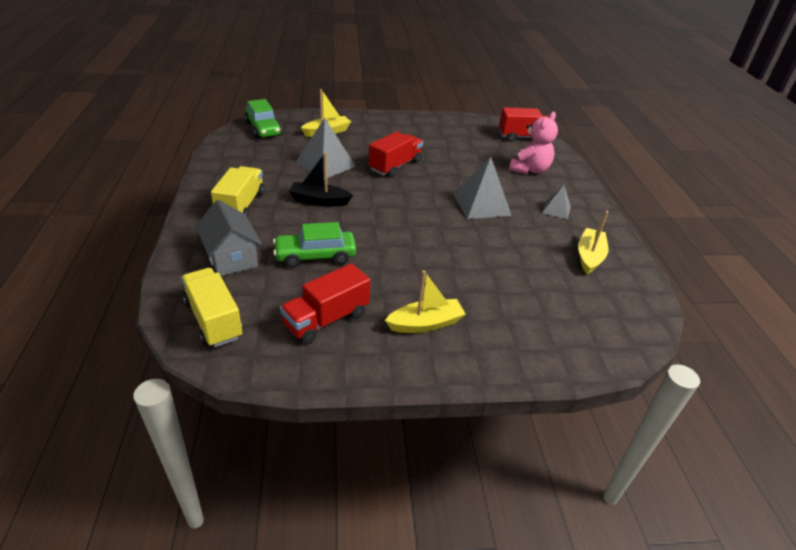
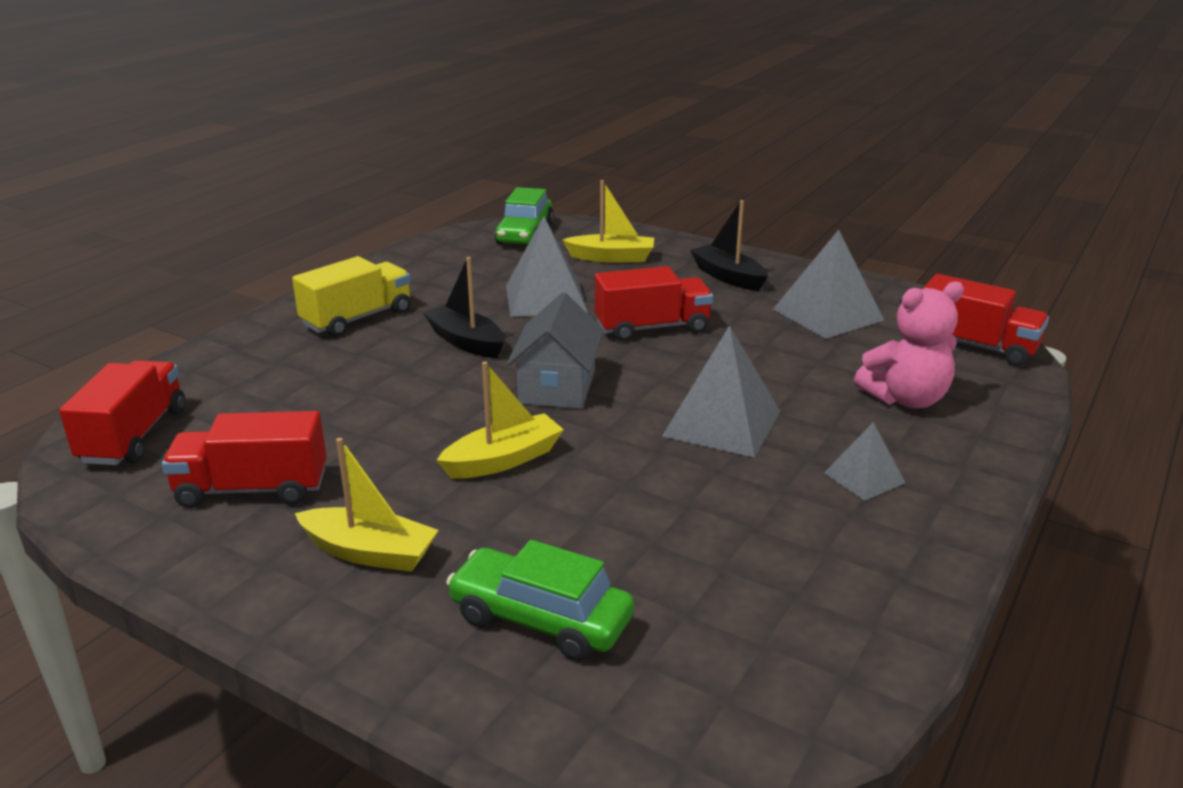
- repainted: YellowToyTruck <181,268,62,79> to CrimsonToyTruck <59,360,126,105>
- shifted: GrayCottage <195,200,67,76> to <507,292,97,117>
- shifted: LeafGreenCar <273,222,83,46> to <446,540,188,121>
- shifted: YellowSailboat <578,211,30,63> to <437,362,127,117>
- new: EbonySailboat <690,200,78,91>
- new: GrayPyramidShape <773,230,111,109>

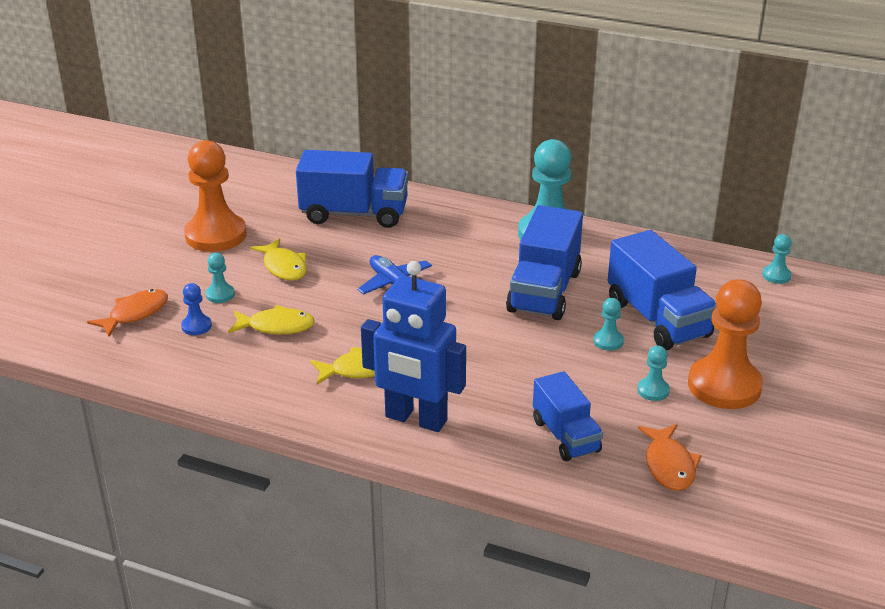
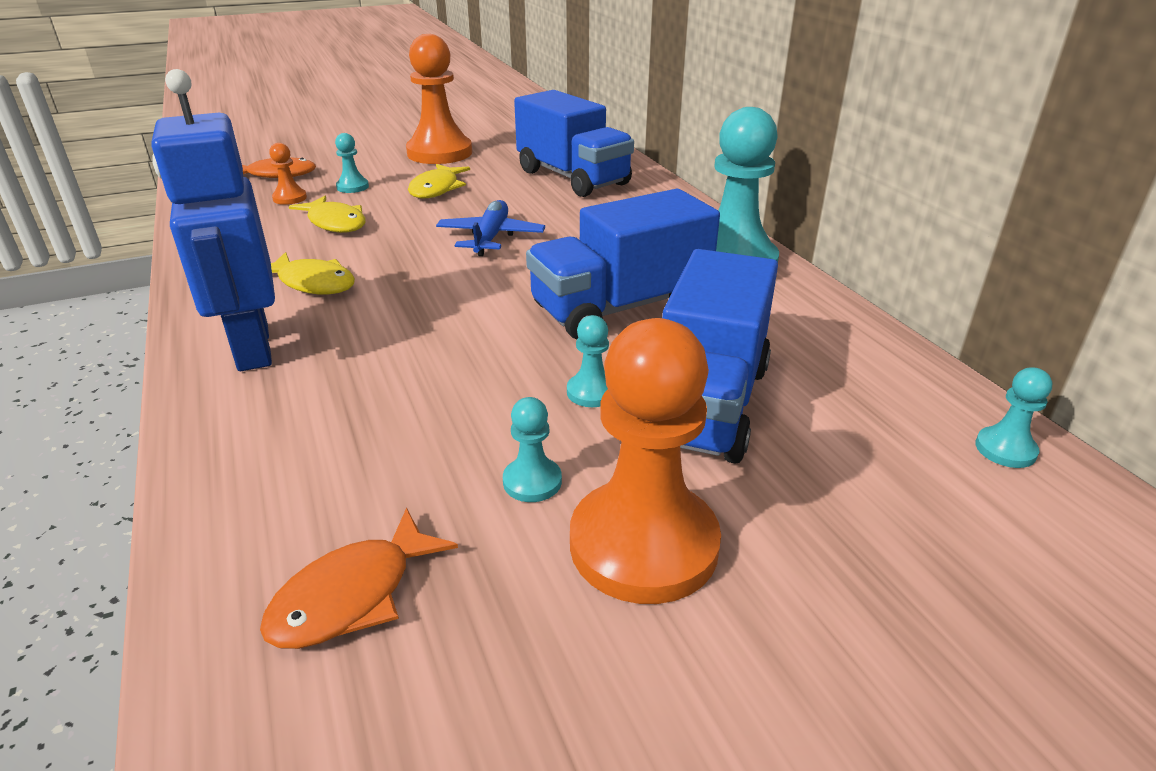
- repainted: CobaltPawn <181,283,31,52> to OrangePawn <269,143,38,62>
- gone: CobaltToyTruck <533,371,70,90>

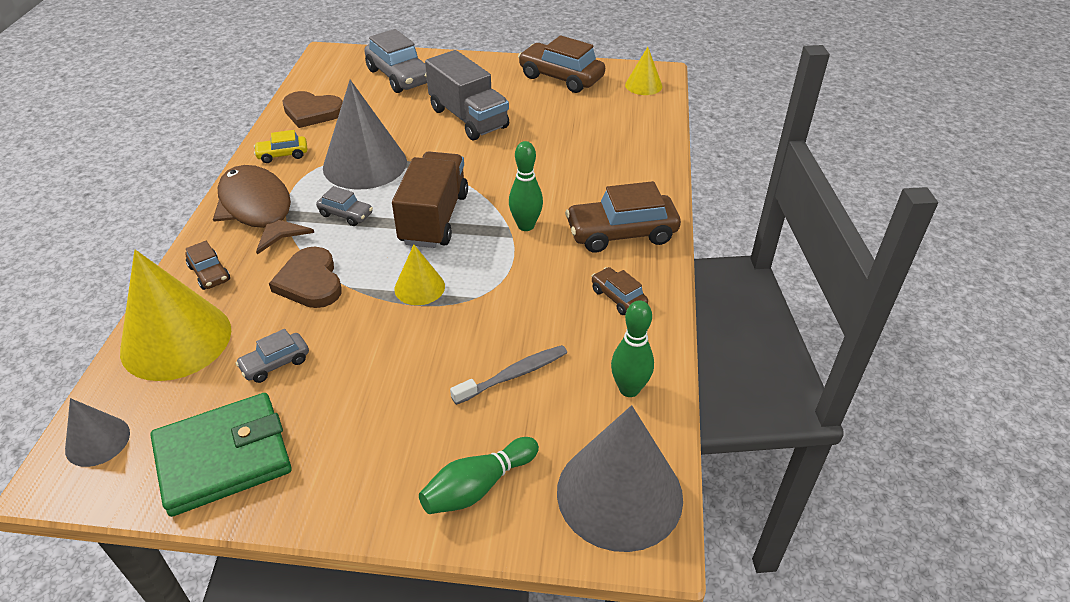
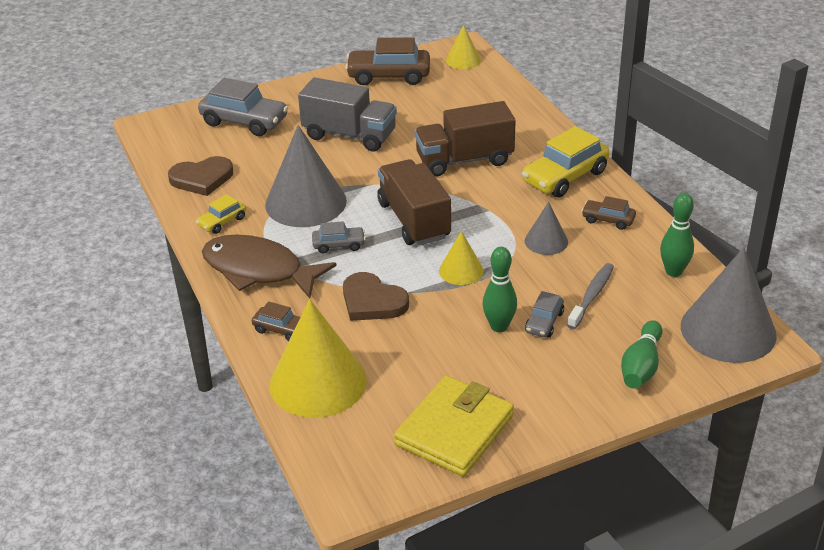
- shifted: GraySolidCone <65,398,65,69> to <525,202,43,53>
- repainted: LeafGreenCardWallet <151,393,141,124> to YellowCardWallet <394,376,120,101>
- shifted: GrayCar <236,329,73,54> to <525,291,39,46>
- shifted: LeafGreenSkittle <509,141,34,90> to <483,247,34,85>
- repainted: RussetCar <565,181,116,72> to YellowCar <522,126,87,72>
- new: RussetToyTruck <415,101,101,76>

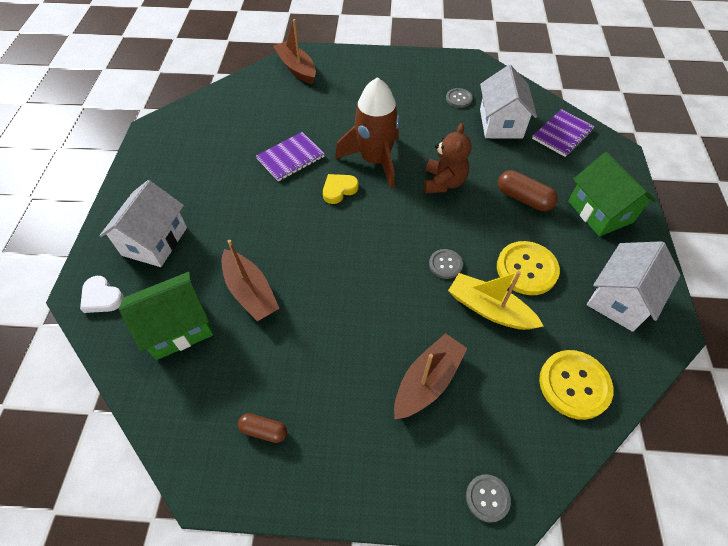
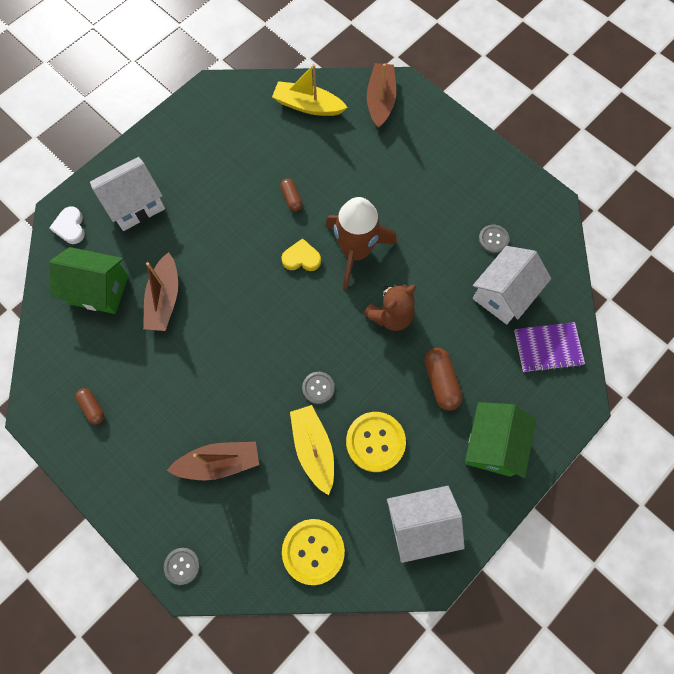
- swapped: RoyalPurpleNotebook <256,132,69,50> to RussetPillShape <280,178,23,34>
- new: YellowSailboat <272,64,76,52>

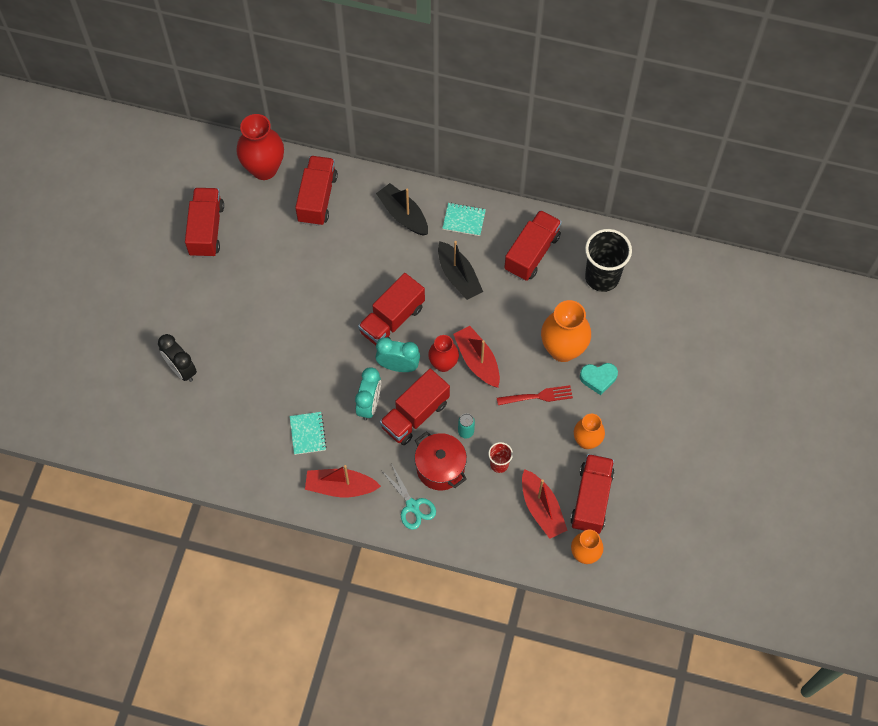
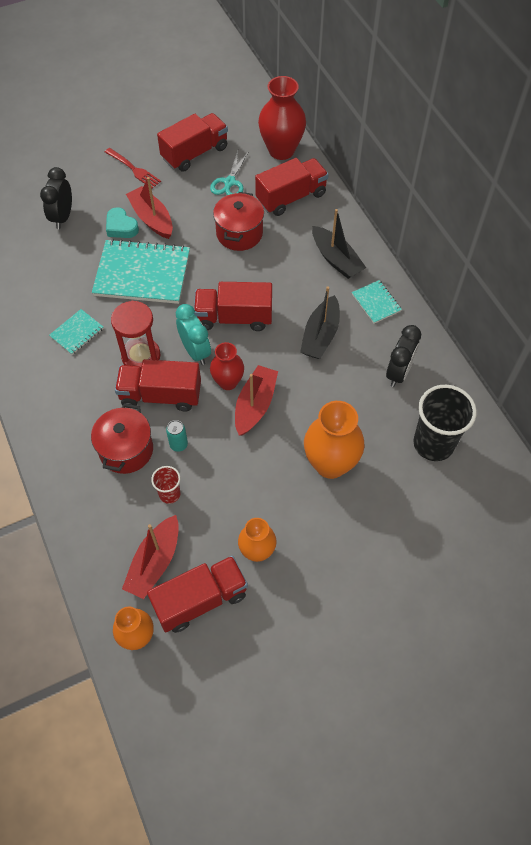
- shifted: CrimsonSailboat <305,465,76,33> to <126,177,47,62>
- swapped: AquaAlarmClock <355,367,26,53> to CrimsonSandglass <111,301,50,66>
- rotated: EbonySailboat <376,183,52,53> = <312,209,54,70> 135 degrees clockwise
- shifted: AquaScissors <381,463,55,67> to <210,151,39,44>
- shifted: CrimsonDinnerFork <497,385,76,20> to <105,148,56,41>
- swapped: CrimsonToyTruck <504,210,58,71> to EbonyAlarmClock <386,325,35,62>
- shifted: AquaHeartShape <580,363,38,32> to <106,207,33,31>
- new: AquaNotebook <92,239,98,65>
- new: CrimsonPot <213,192,51,59>

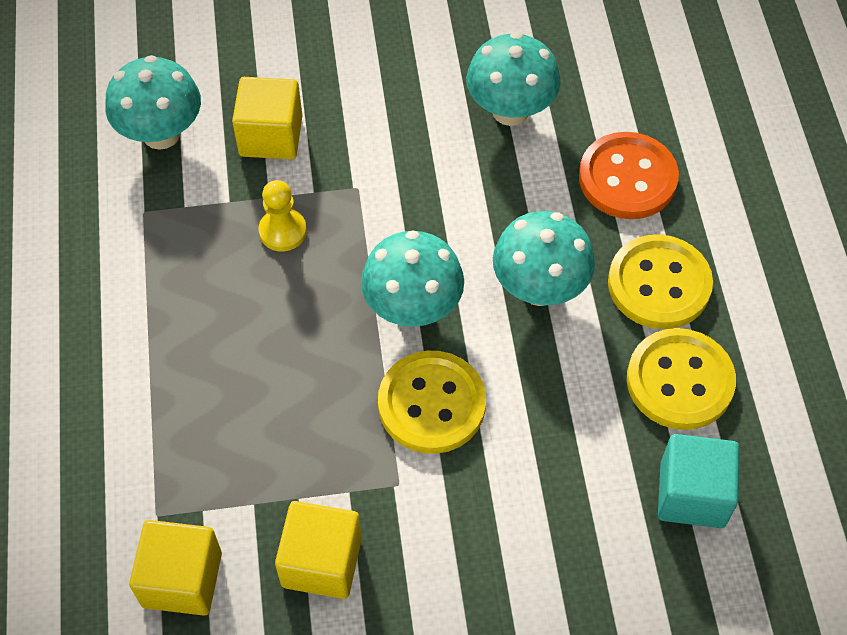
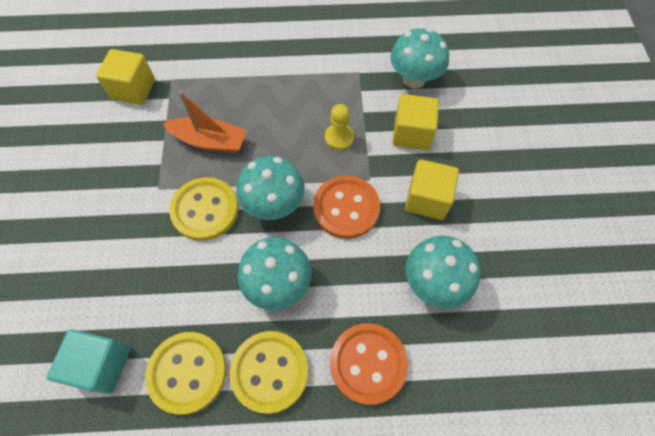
- shifted: YellowBlock <275,501,87,98> to <405,159,54,61>
- new: OrangeSailboat <163,91,84,62>
- new: OrangeButton <313,175,67,64>

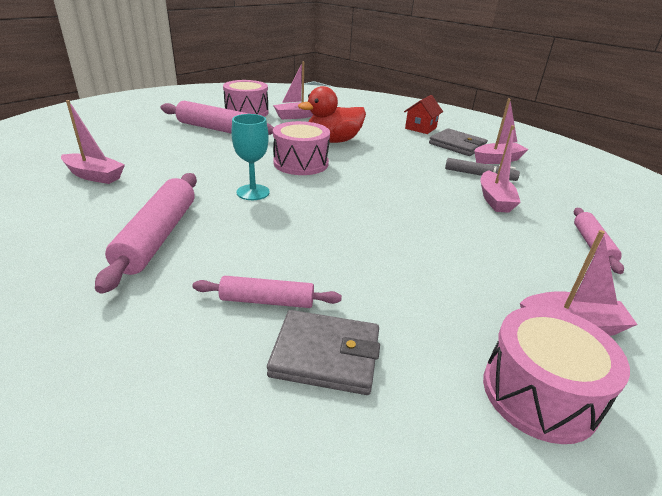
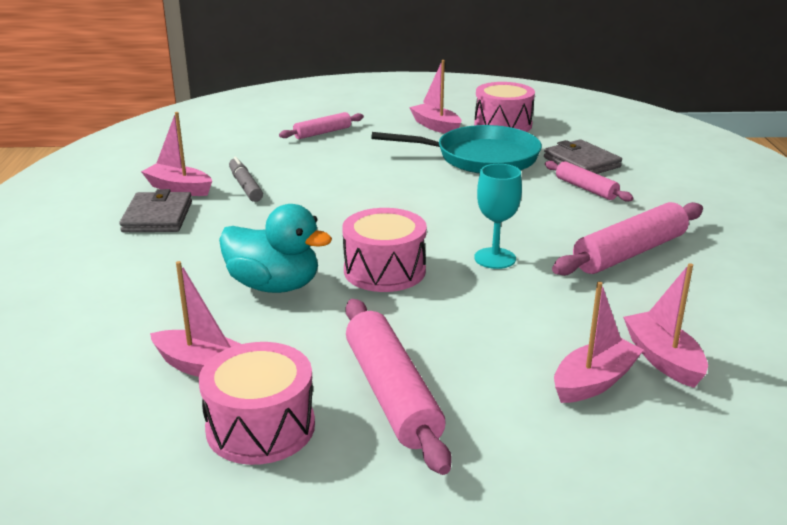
- repainted: CrimsonDuck <298,86,68,57> to AquaDuck <219,204,113,89>
- gone: CrimsonCottage <404,95,39,39>
- shifted: RosySailboat <480,125,41,88> to <554,282,90,121>
- new: AquaSkillet <371,125,171,49>

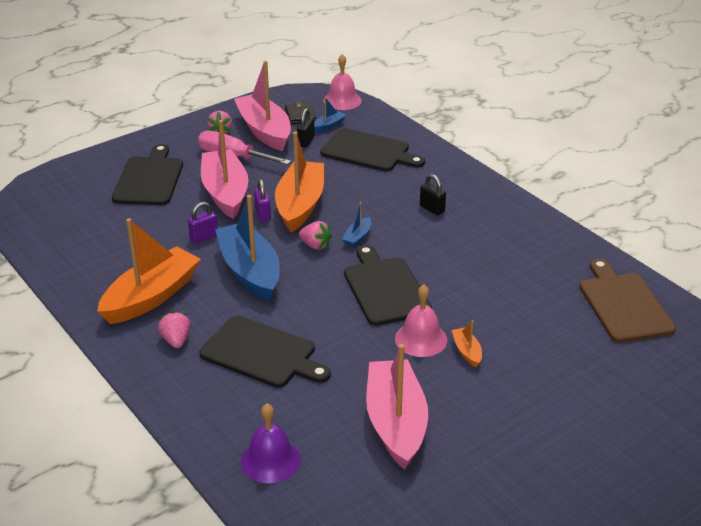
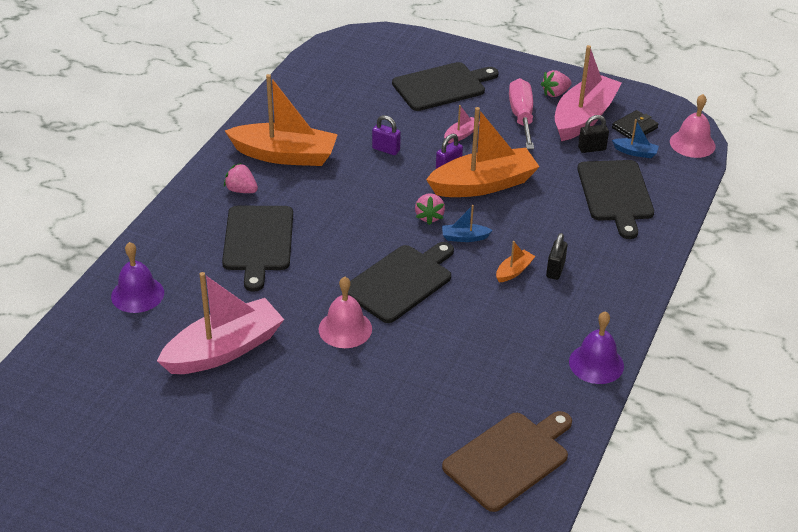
- rotated: RosyBerry <158,311,33,37> = <224,163,34,30> 105 degrees counterclockwise
- scaled: RosySailboat <201,120,47,99> = <444,105,36,38> x0.42
- gone: CobaltSailboat <215,195,65,107>
- shifted: OrangeSailboat <452,320,30,47> to <496,241,40,42>
- new: RoyalPurpleSchoolBell <569,311,55,73>

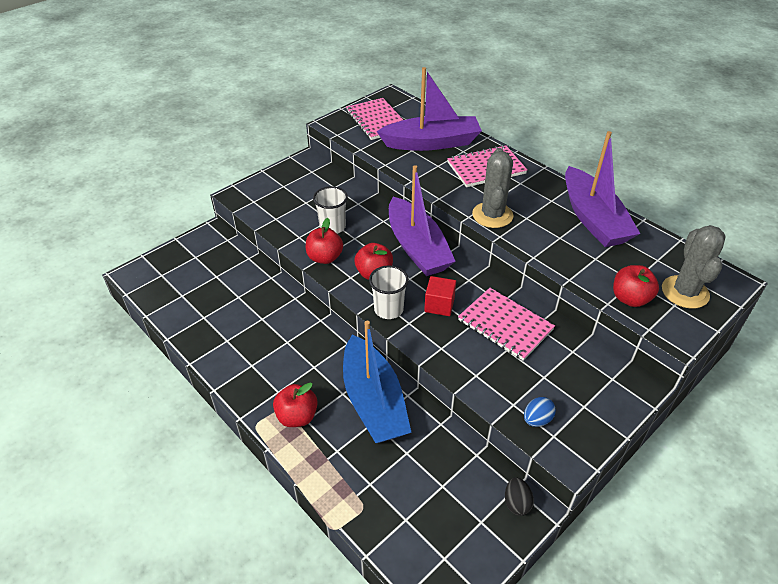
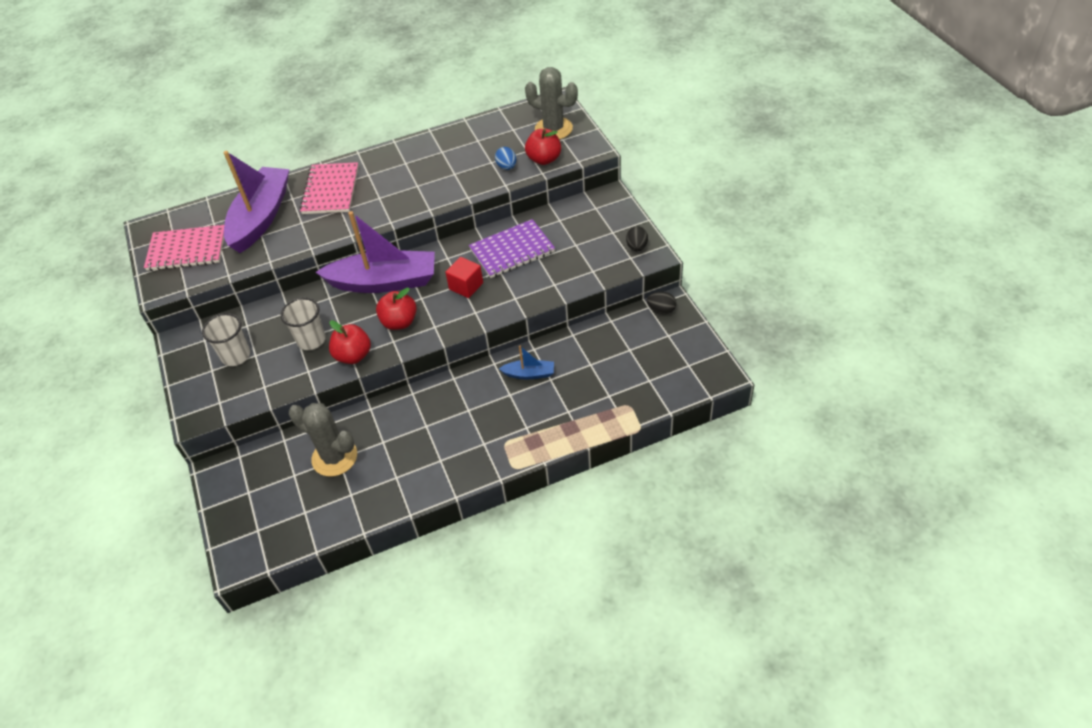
- gone: CrimsonApple <273,383,45,44>
- scaled: CobaltSailboat <343,321,69,122> = <499,346,55,33> x0.45
- shifted: PureWhiteCup <369,265,40,54> to <202,313,48,53>
- repainted: RosyNotebook <458,288,97,73> to RoyalPurpleNotebook <469,219,86,59>
- shifted: GrayCactus <472,148,41,80> to <289,403,68,73>
- shifted: CobaltEgg <524,397,32,30> to <495,147,21,23>
- gone: RoyalPurpleSailboat <565,131,75,116>
- new: EbonyEgg <626,226,22,25>

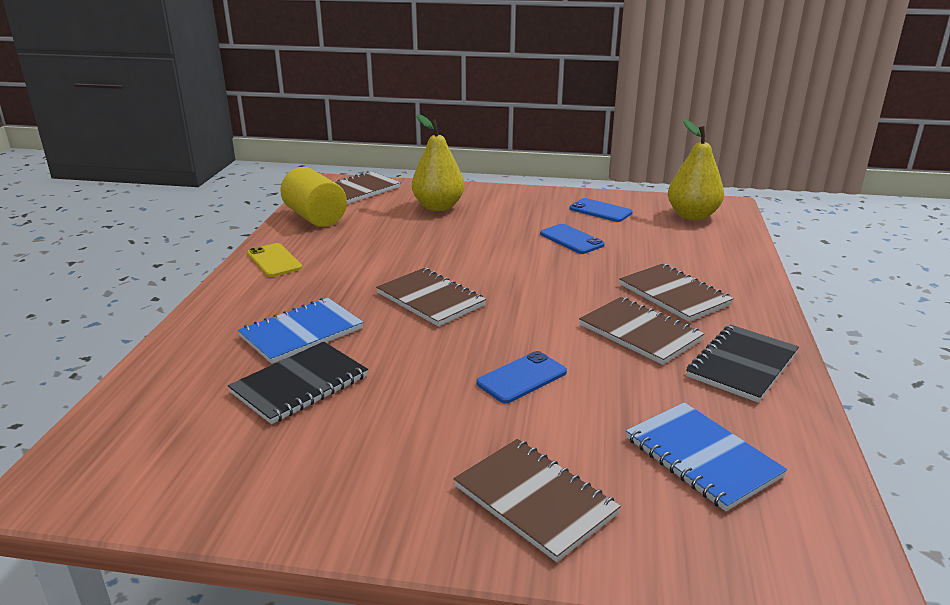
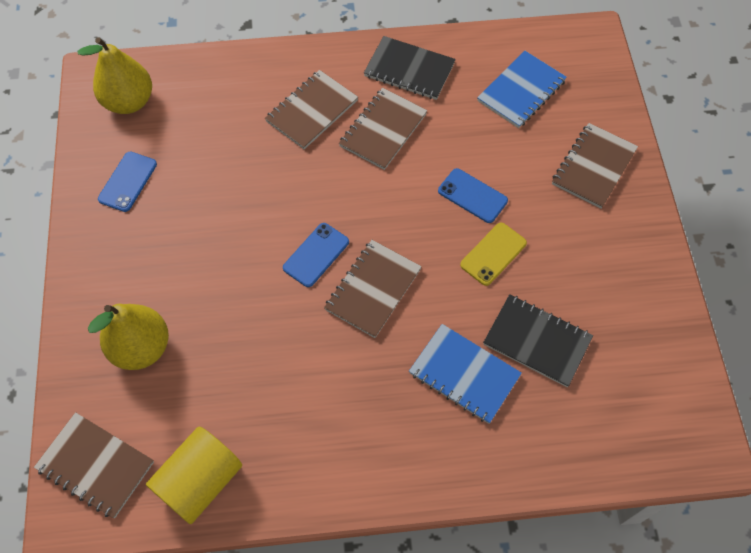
- shifted: YellowSmartphone <247,243,55,34> to <460,223,67,63>
- shifted: CobaltSmartphone <540,224,65,30> to <283,223,66,64>

